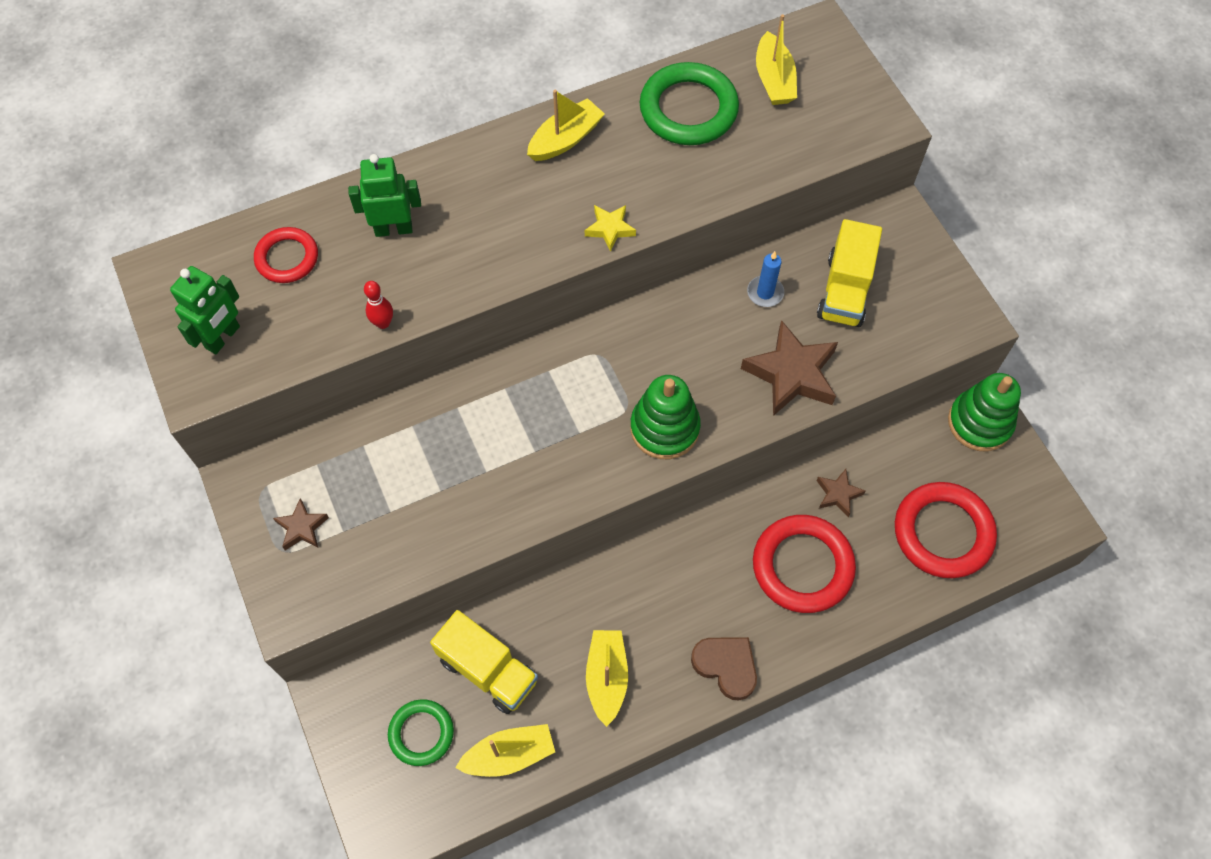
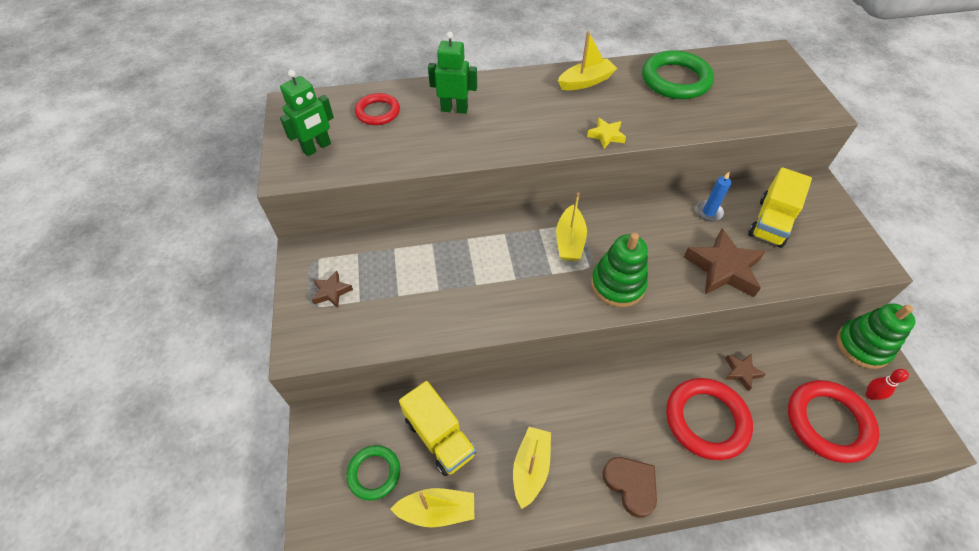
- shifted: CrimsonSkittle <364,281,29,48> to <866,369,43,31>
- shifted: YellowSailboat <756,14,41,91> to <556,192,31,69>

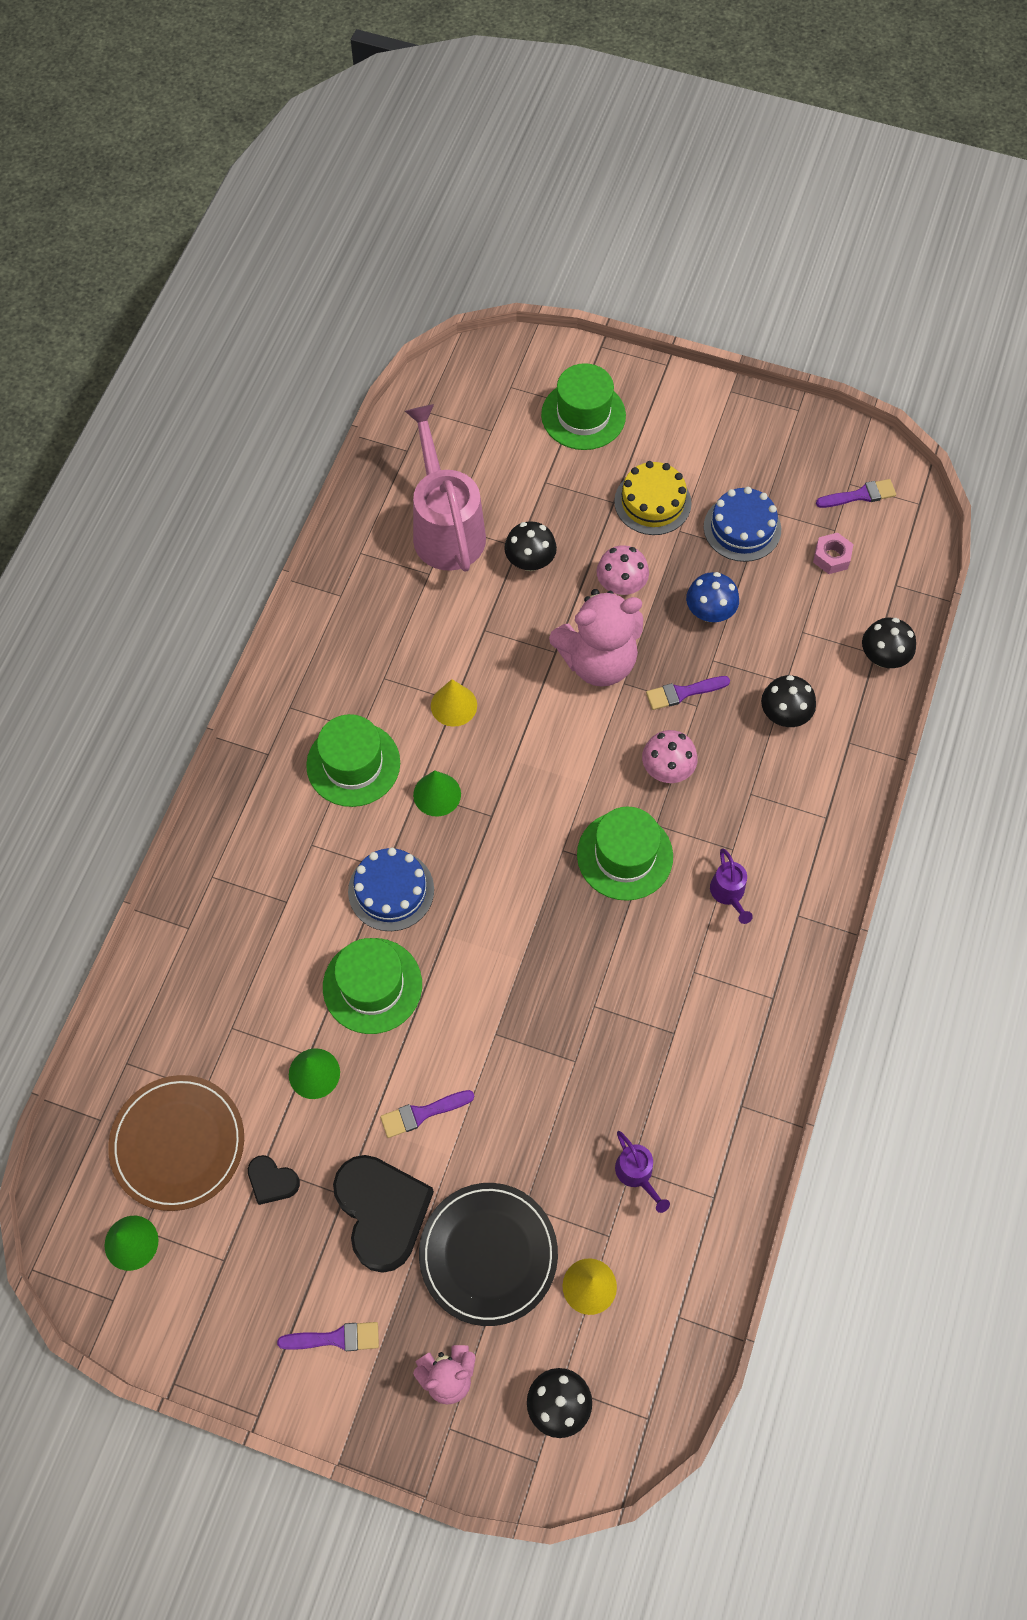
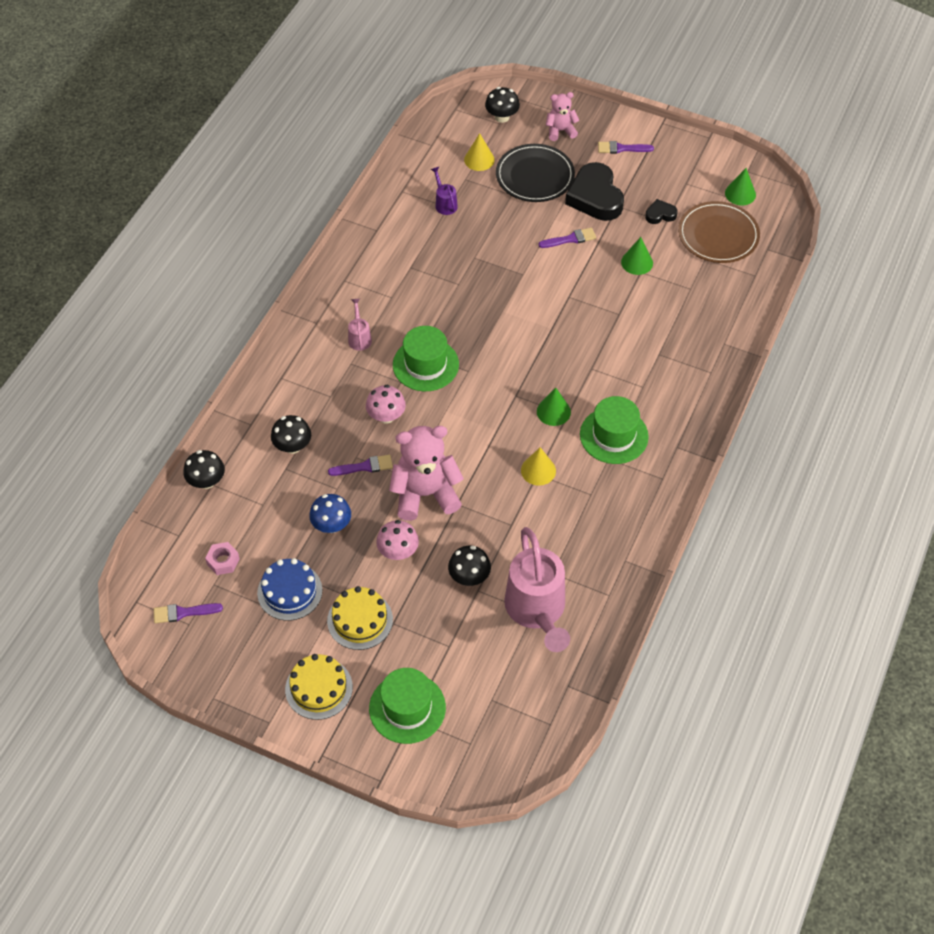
- rotated: EbonyHeartShape <248,1155,52,50> = <645,199,33,25> 45 degrees counterclockwise
- gone: LeafGreenTallHat <323,938,99,96>
- gone: CobaltGateau <348,848,86,83>
- repainted: RoyalPurpleWateringCan <710,848,43,76> to RosyWateringCan <348,298,24,53>
- new: YellowGateau <285,654,68,66>

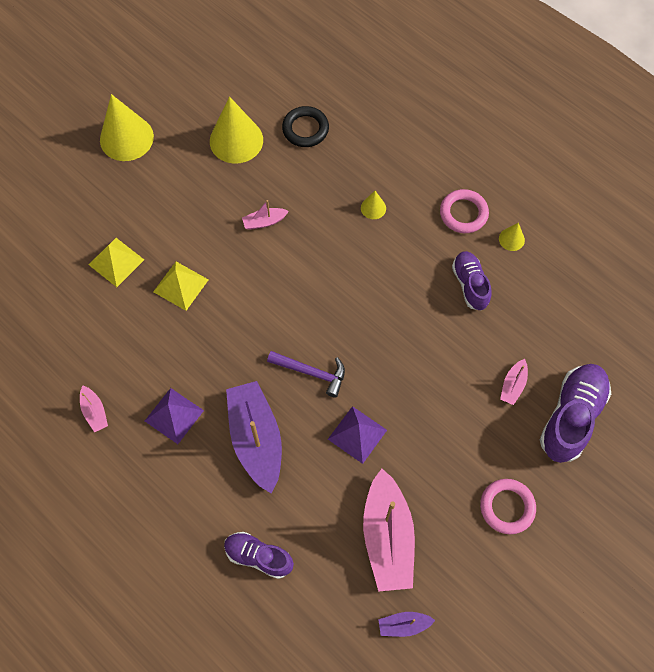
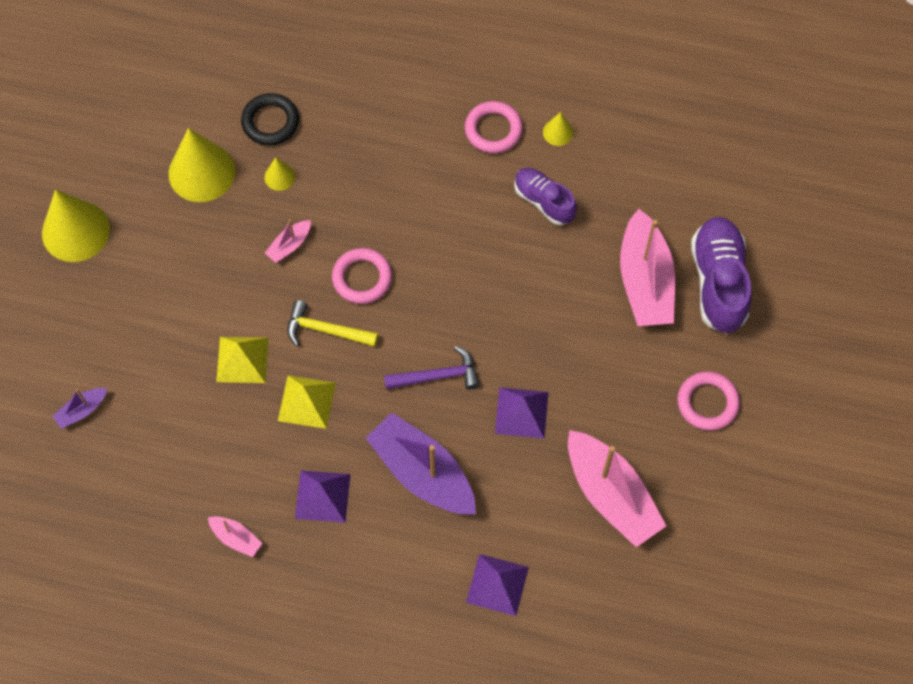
- shifted: YellowPyramidShape <88,238,56,49> to <278,376,58,53>
- swapped: RoyalPurpleSneaker <224,532,70,47> to RoyalPurplePyramidShape <466,554,63,62>
- shifted: YellowSolidCone <361,191,25,28> to <264,157,31,34>
- shifted: RoyalPurpleSailboat <378,612,57,25> to <52,388,56,41>
- scaled: RosySailboat <500,359,28,46> = <620,209,55,117> x2.21
- new: YellowCarpenter'sHammer <287,300,91,47>
- new: RosyTorus <332,248,60,56>

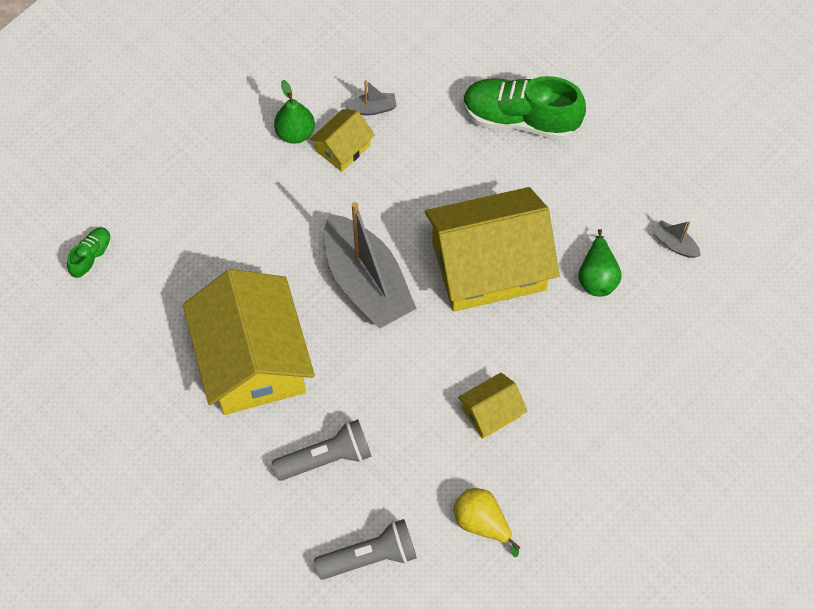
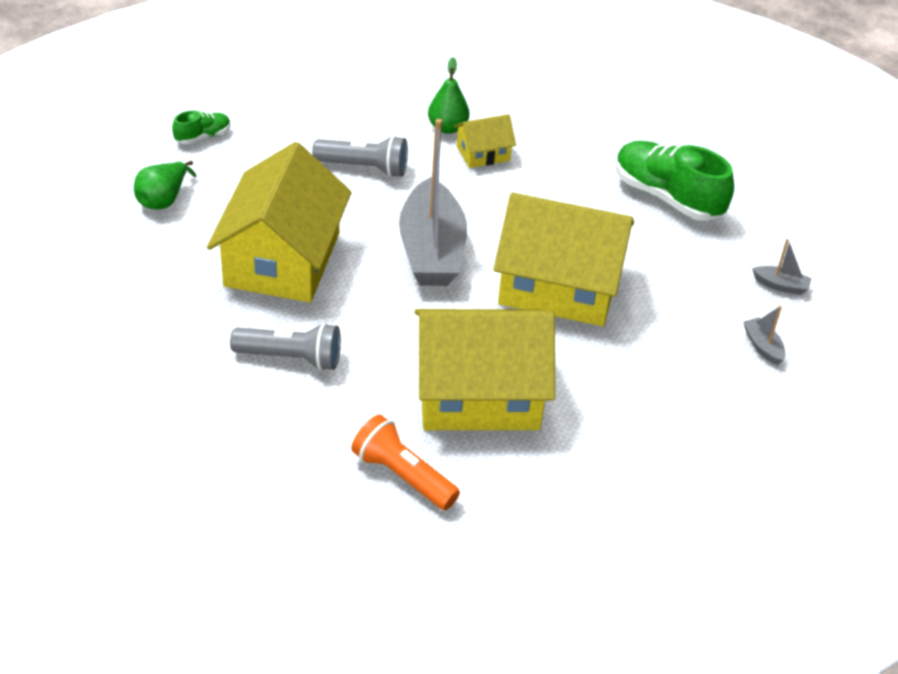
- shifted: GrayPocketTorch <314,519,103,61> to <312,136,96,41>
- shifted: GraySailboat <345,80,52,35> to <752,238,60,57>
- swapped: YellowPear <454,488,66,69> to OrangePocketTorch <351,415,109,95>
- scaled: YellowCottage <458,373,69,66> = <415,309,140,121> x2.20
- shifted: LeafGreenPear <578,229,43,68> to <134,161,62,48>

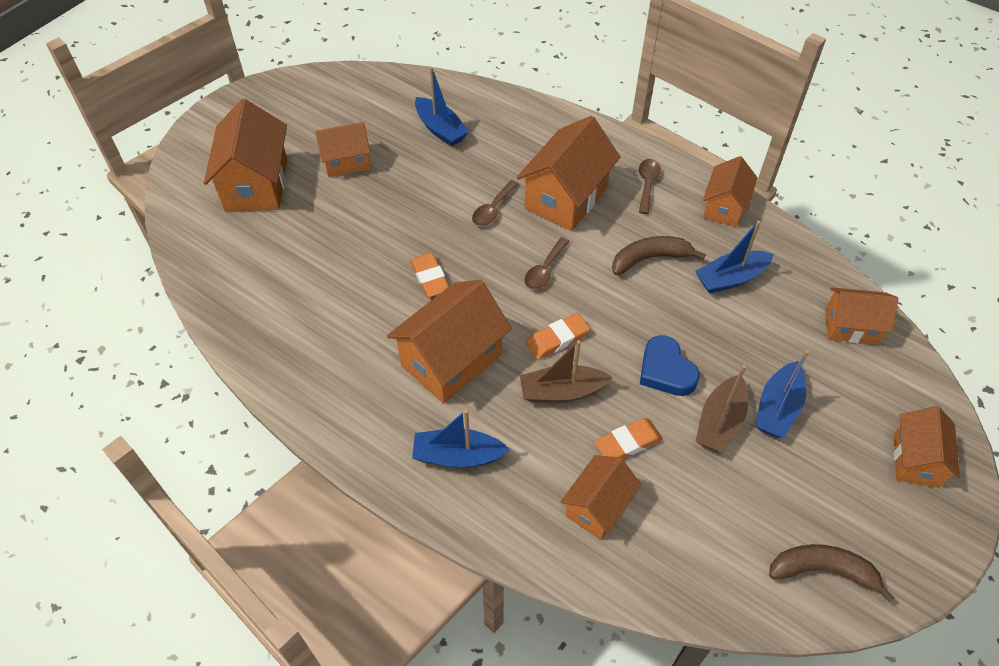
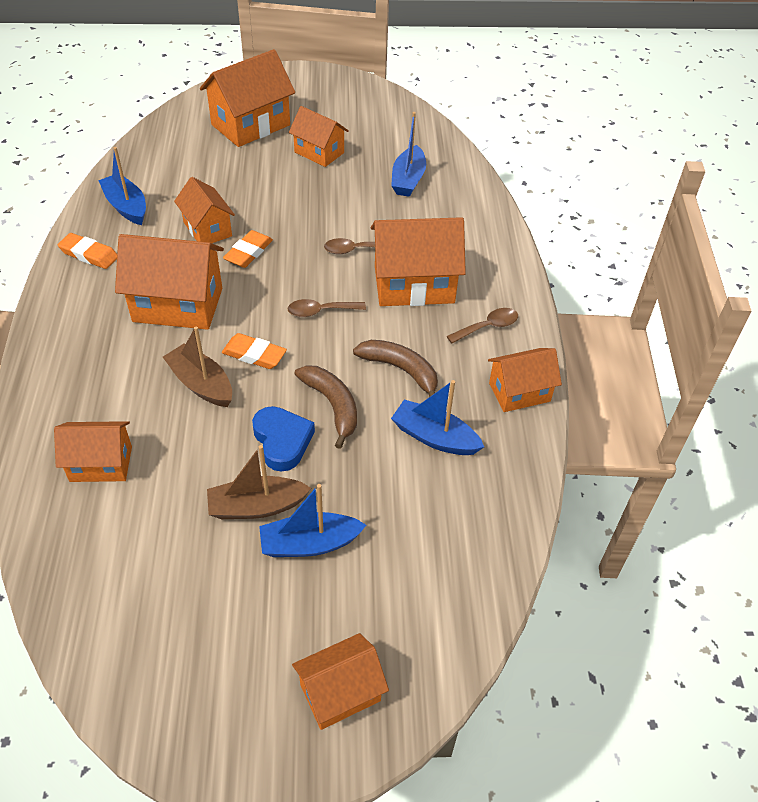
- shifted: CobaltSailboat <412,410,98,58> to <98,147,48,78>
- shifted: OrangeEraser <595,418,68,41> to <58,233,59,36>
- rotated: CobaltHeartShape <640,335,60,61> = <252,406,63,66> 135 degrees clockwise
- shifted: RussetToyBanana <769,544,126,58> to <295,365,62,84>
- shifted: OrangeCottage <825,287,73,57> to <174,177,61,66>

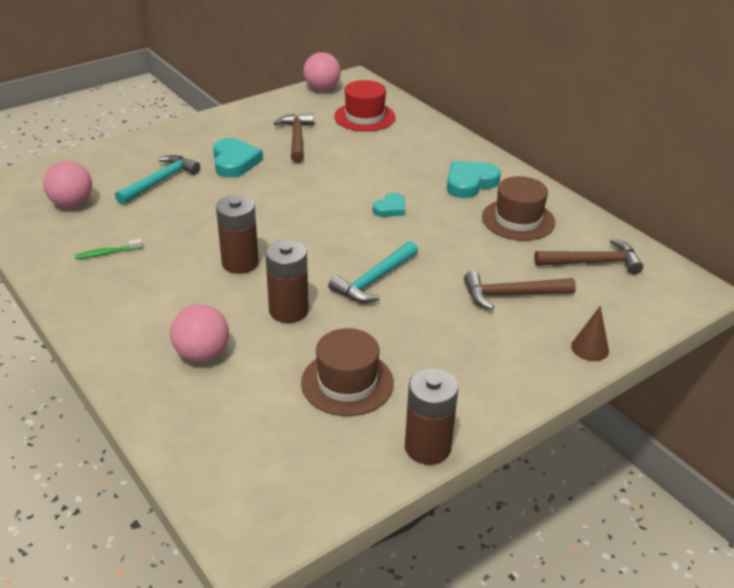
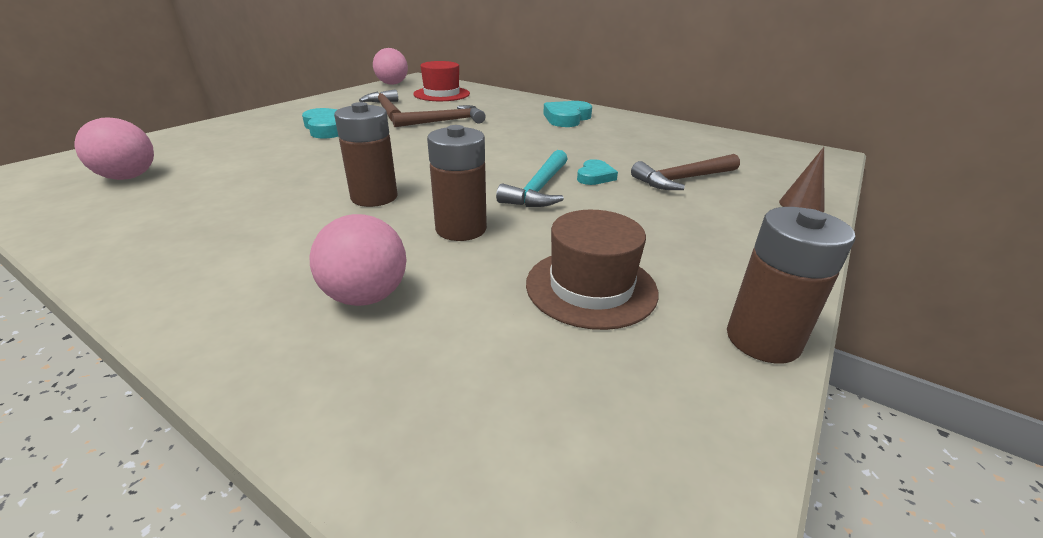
- gone: LeafGreenToothBrush <75,239,67,20>
- gone: AquaCarpenter'sHammer <115,155,85,50>
- shifted: AquaHeartShape <373,193,32,24> to <577,159,41,26>
- gone: RussetTallHat <482,176,73,65>
- shifted: RussetCarpenter'sHammer <534,239,109,35> to <392,105,94,22>

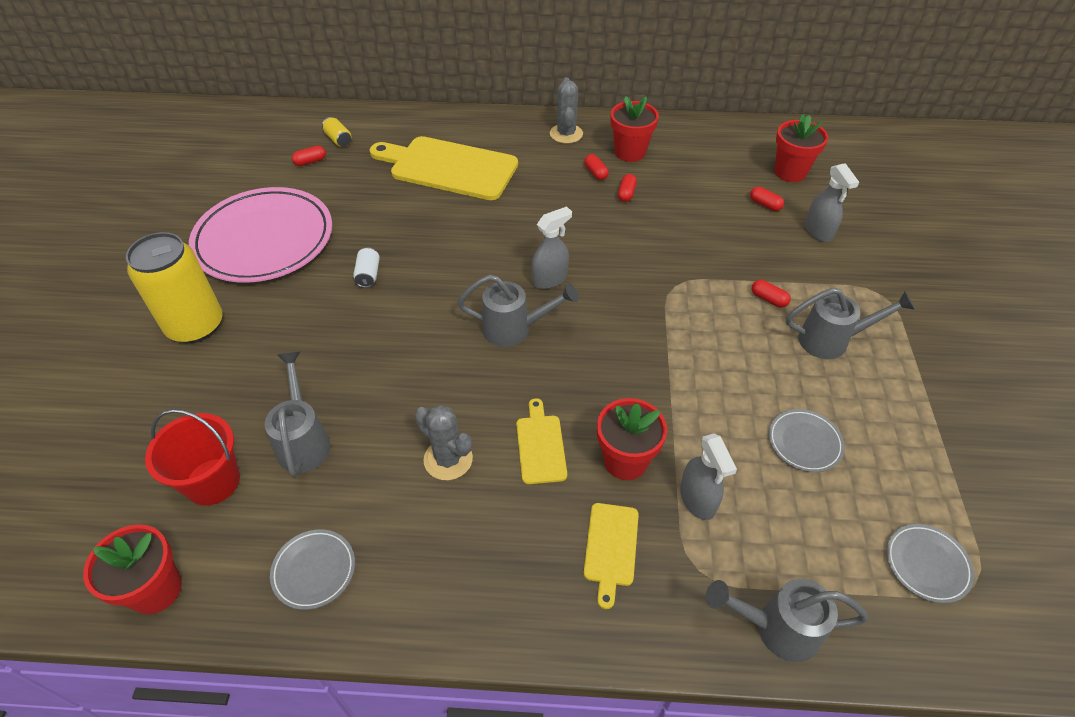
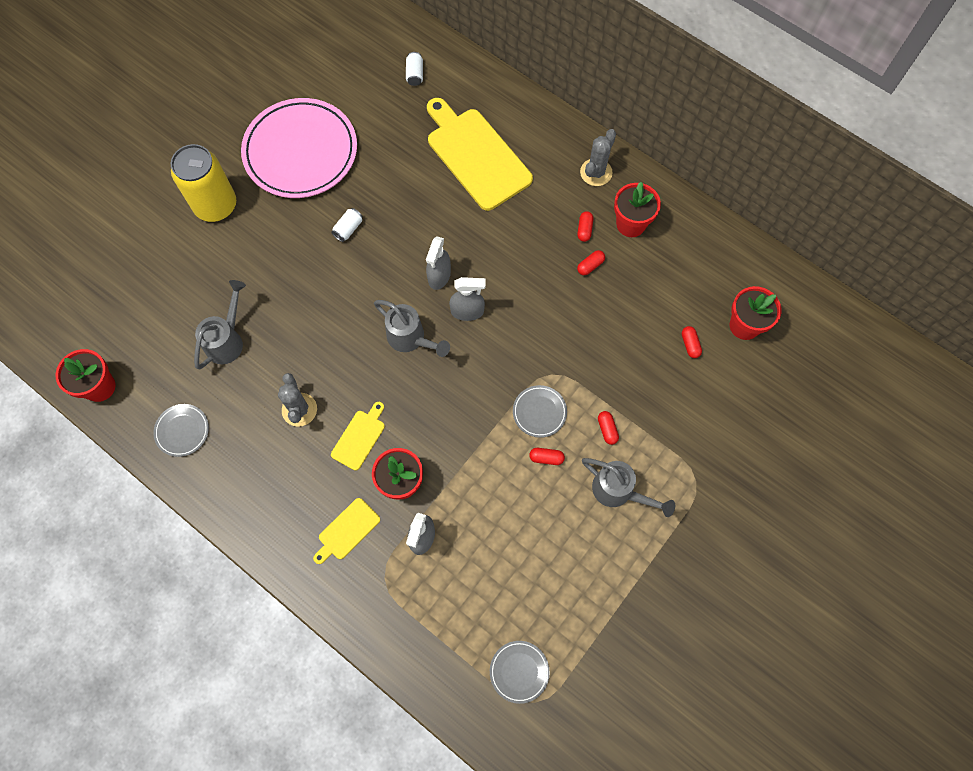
- gone: CrimsonPail <145,409,95,97>
- shifted: CrimsonPillShape <292,146,34,20> to <529,448,36,17>
- repainted: YellowTin <322,117,29,30> to PureWhiteTin <406,52,17,34>
- gone: GrayWateringCan <706,579,162,83>
- shifted: GrayDinnerPlate <769,409,76,63> to <513,385,54,53>
- shifted: GraySprayCleaner <805,163,54,79> to <426,236,25,54>

